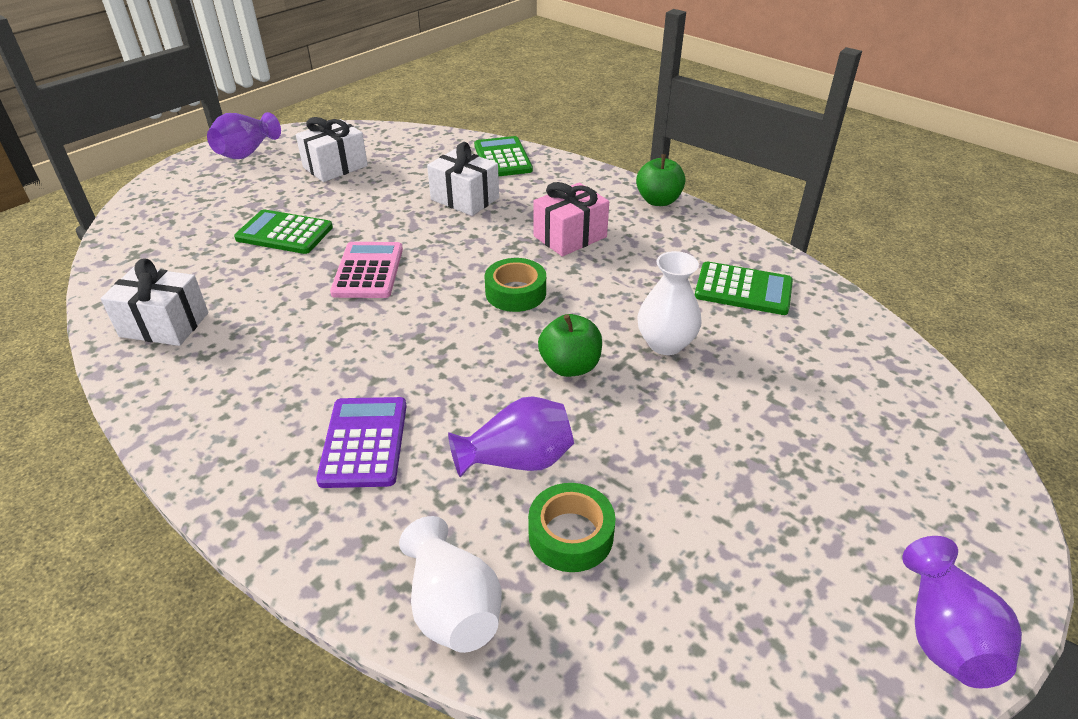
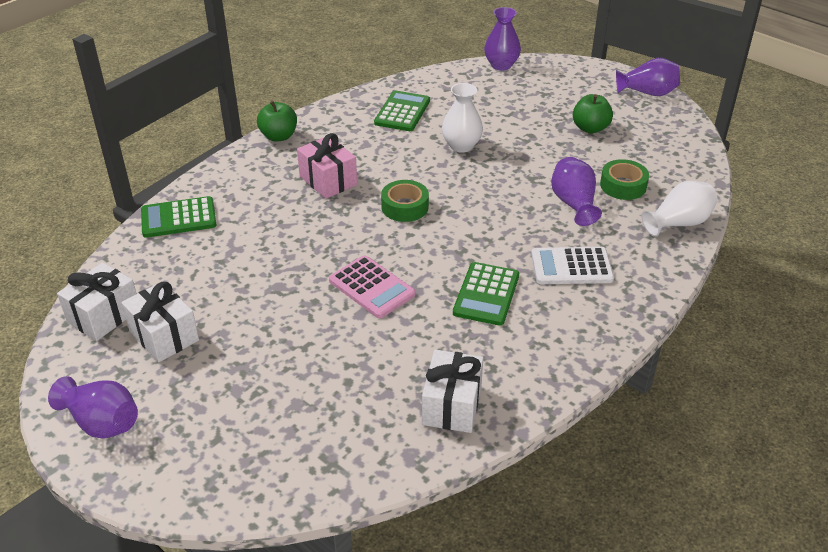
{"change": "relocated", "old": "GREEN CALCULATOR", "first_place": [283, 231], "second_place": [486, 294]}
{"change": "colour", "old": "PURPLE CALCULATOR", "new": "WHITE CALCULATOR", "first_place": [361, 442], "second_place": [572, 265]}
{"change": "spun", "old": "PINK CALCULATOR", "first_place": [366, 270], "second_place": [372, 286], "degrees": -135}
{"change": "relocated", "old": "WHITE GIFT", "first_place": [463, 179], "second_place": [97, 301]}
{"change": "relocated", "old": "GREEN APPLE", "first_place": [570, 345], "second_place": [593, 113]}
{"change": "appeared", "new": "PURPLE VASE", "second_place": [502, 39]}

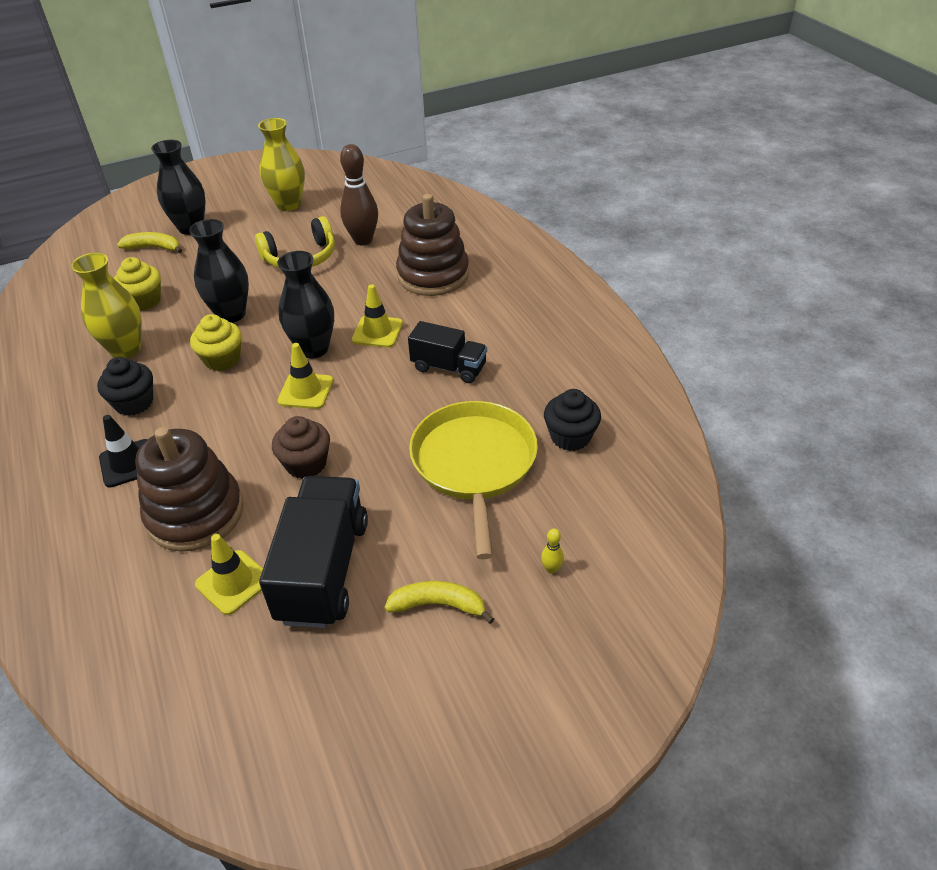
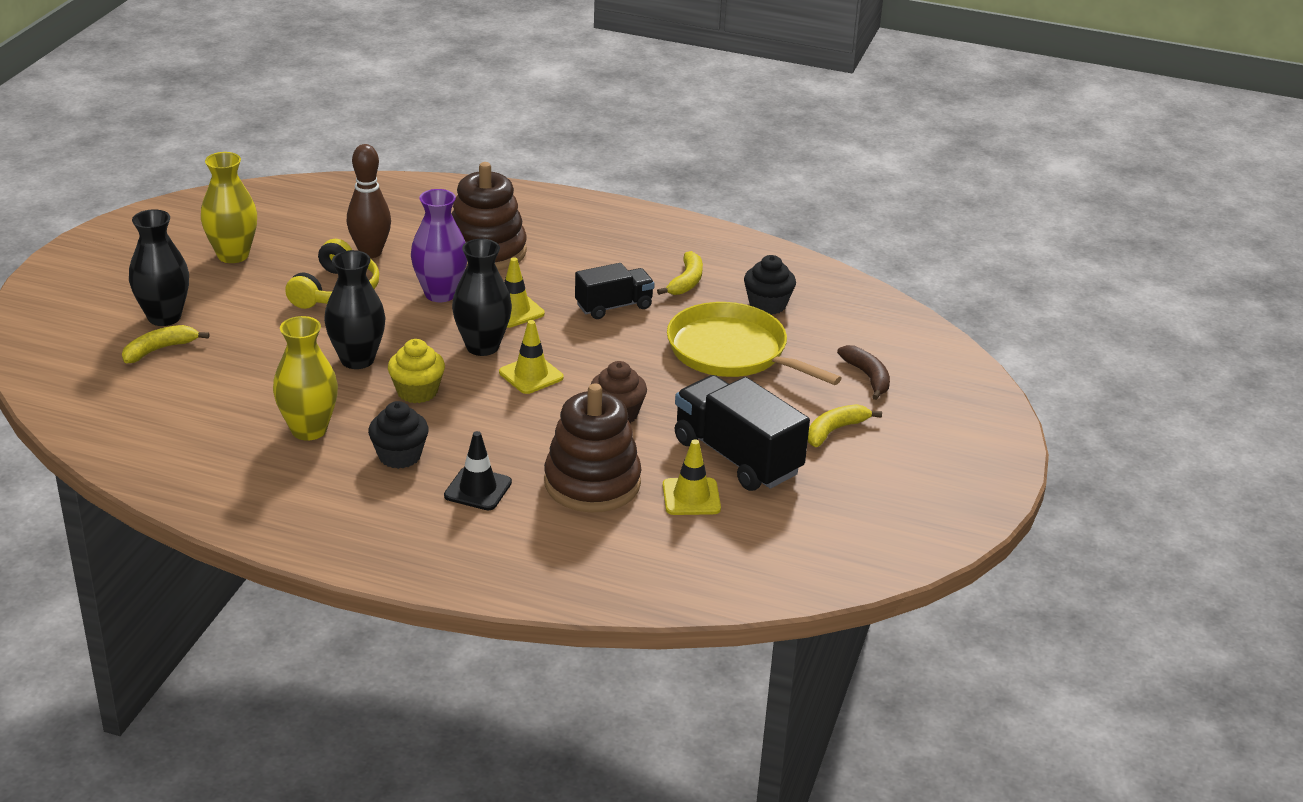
{"change": "missing", "old": "YELLOW CUPCAKE", "first_place": [137, 284]}
{"change": "exchanged", "old": "YELLOW BOWLING PIN", "new": "BROWN BANANA", "first_place": [552, 551], "second_place": [863, 372]}
{"change": "appeared", "new": "PURPLE VASE", "second_place": [439, 245]}
{"change": "appeared", "new": "YELLOW BANANA", "second_place": [680, 273]}

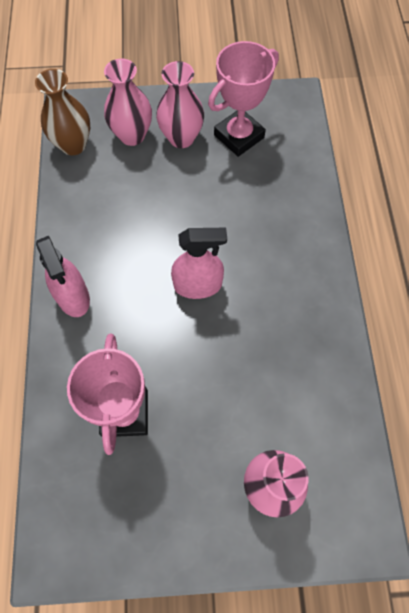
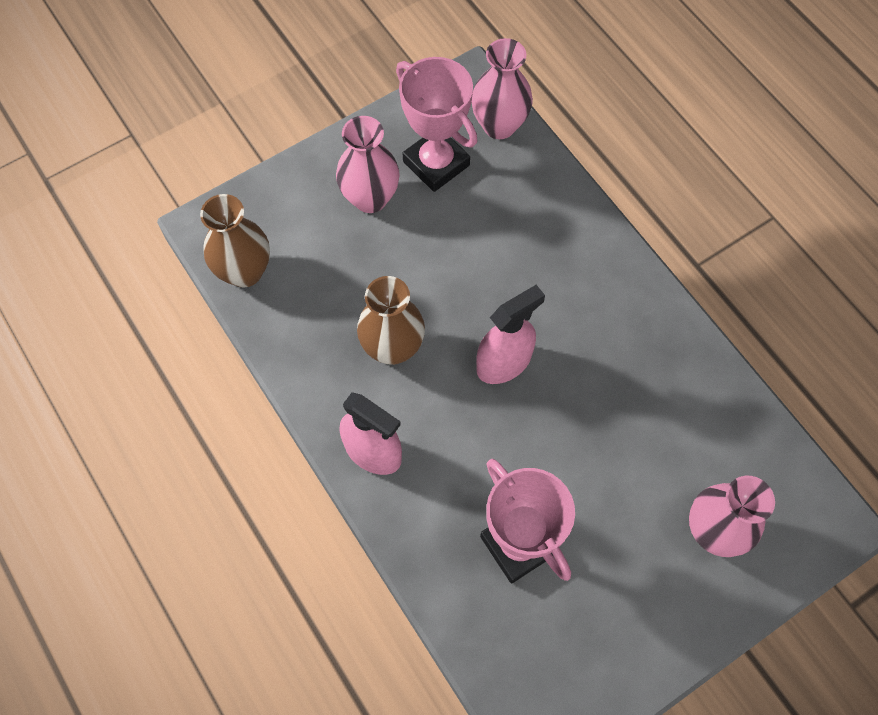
{"change": "relocated", "old": "PINK VASE", "first_place": [128, 102], "second_place": [502, 88]}
{"change": "spun", "old": "PINK TROPHY", "first_place": [243, 99], "second_place": [437, 124], "degrees": -60}
{"change": "appeared", "new": "BROWN VASE", "second_place": [391, 320]}

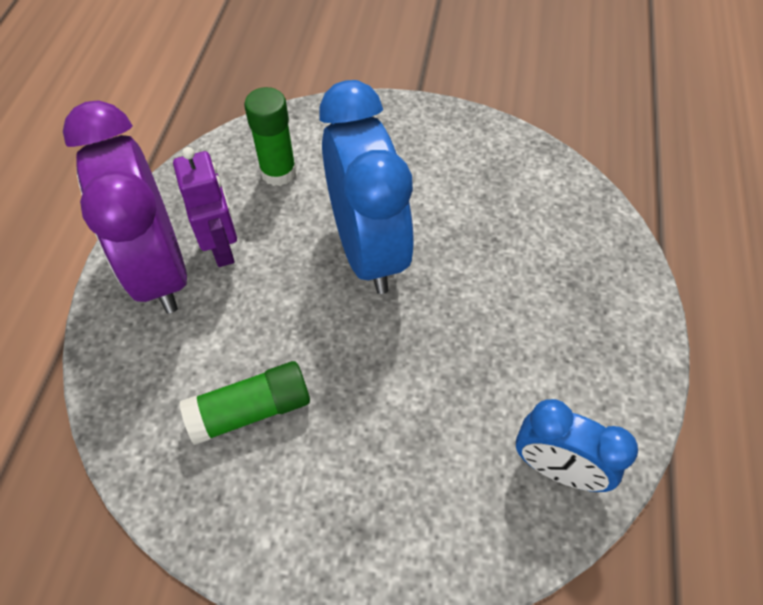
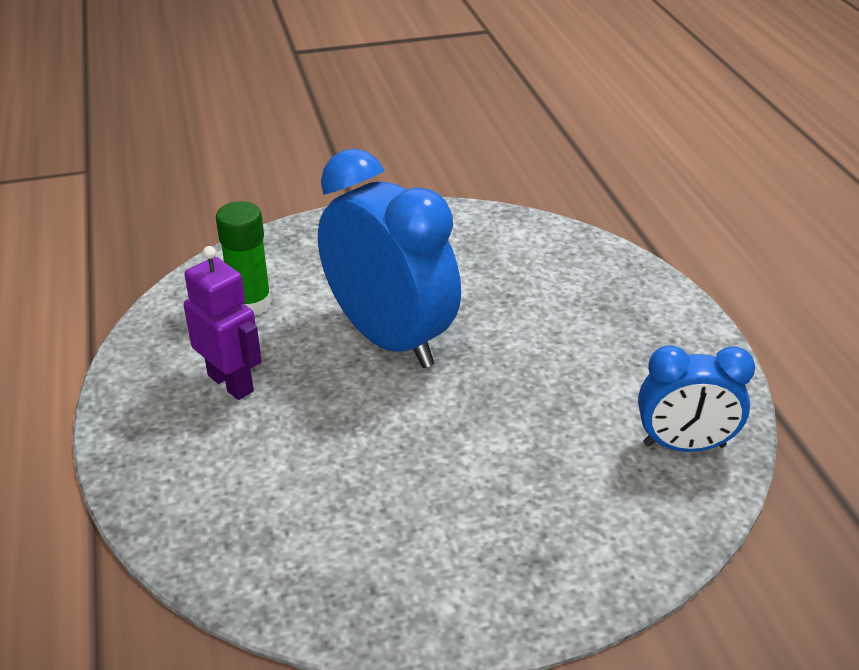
{"change": "missing", "old": "PURPLE CLOCK", "first_place": [125, 207]}
{"change": "missing", "old": "GREEN GLUE STICK", "first_place": [245, 403]}

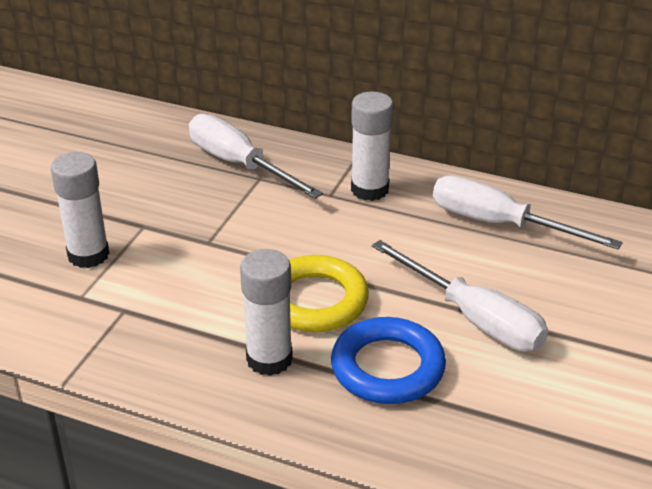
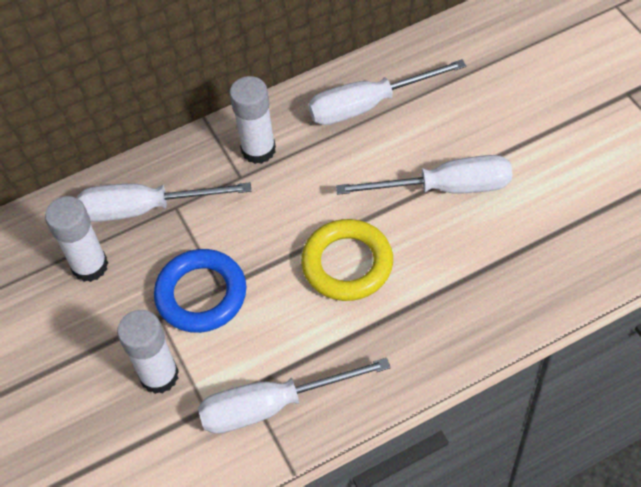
{"change": "relocated", "old": "WHITE GLUE STICK", "first_place": [266, 312], "second_place": [76, 239]}
{"change": "relocated", "old": "BLUE RING", "first_place": [388, 360], "second_place": [200, 291]}
{"change": "appeared", "new": "WHITE SCREWDRIVER", "second_place": [294, 396]}

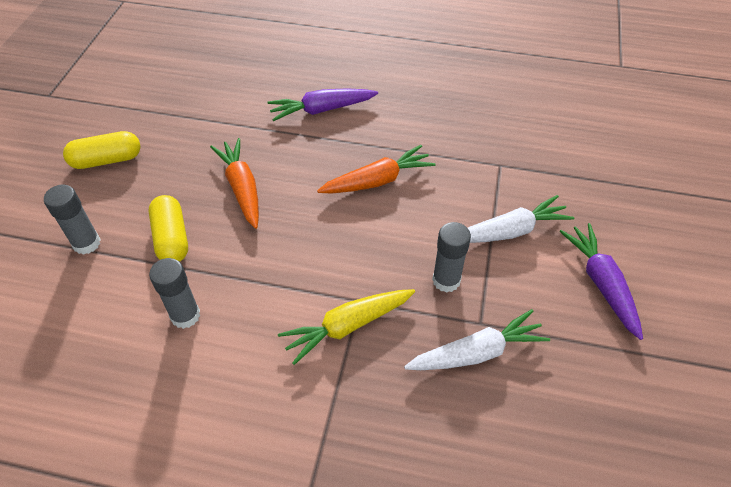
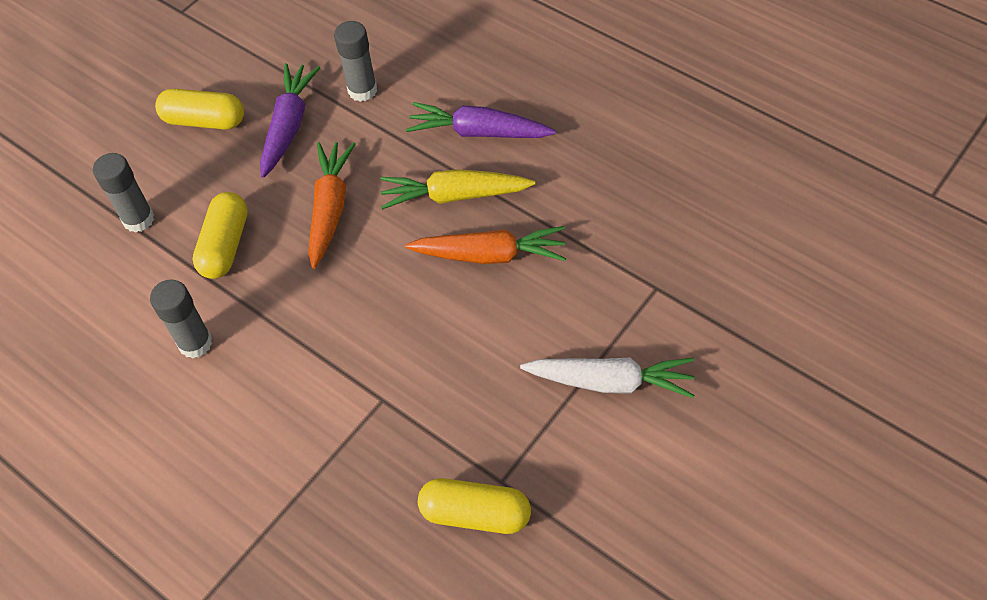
{"change": "relocated", "old": "YELLOW CARROT", "first_place": [346, 327], "second_place": [458, 189]}
{"change": "exchanged", "old": "WHITE CARROT", "new": "YELLOW CAPSULE", "first_place": [477, 339], "second_place": [474, 506]}
{"change": "relocated", "old": "GREY GLUE STICK", "first_place": [451, 257], "second_place": [355, 61]}
{"change": "relocated", "old": "PURPLE CARROT", "first_place": [601, 281], "second_place": [290, 120]}

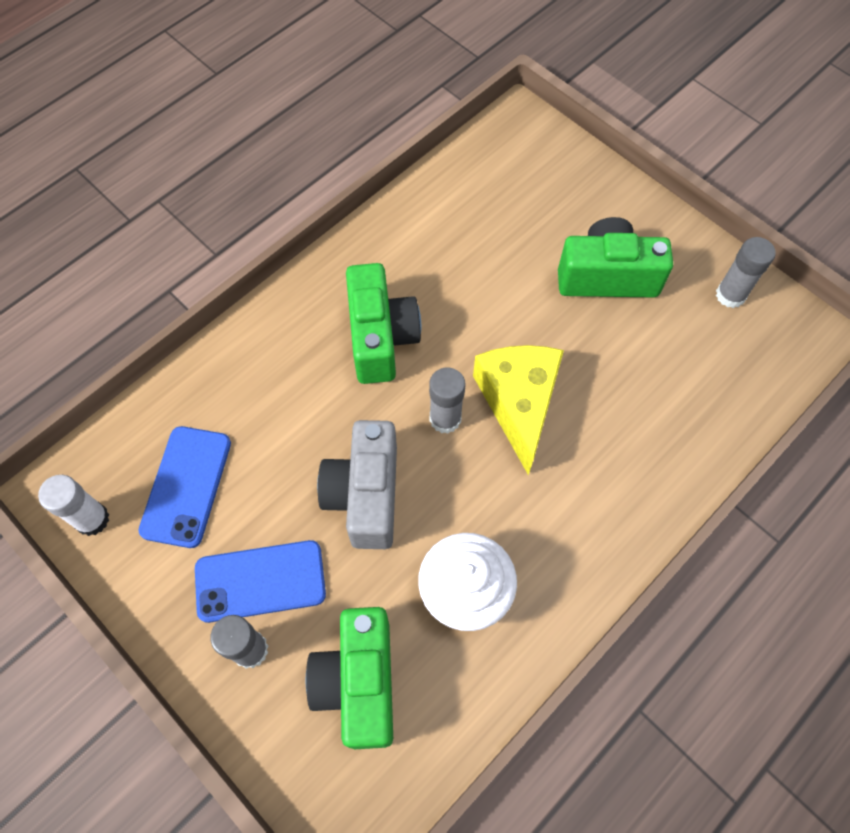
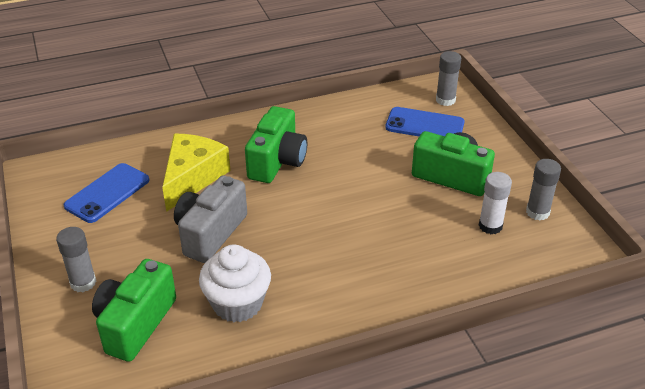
{"change": "relocated", "old": "WHITE GLUE STICK", "first_place": [73, 505], "second_place": [495, 203]}
{"change": "relocated", "old": "BLUE PHONE", "first_place": [260, 581], "second_place": [425, 121]}
{"change": "relocated", "old": "GREY GLUE STICK", "first_place": [447, 400], "second_place": [448, 78]}
{"change": "relocated", "old": "YELLOW CHEESE", "first_place": [518, 410], "second_place": [196, 172]}

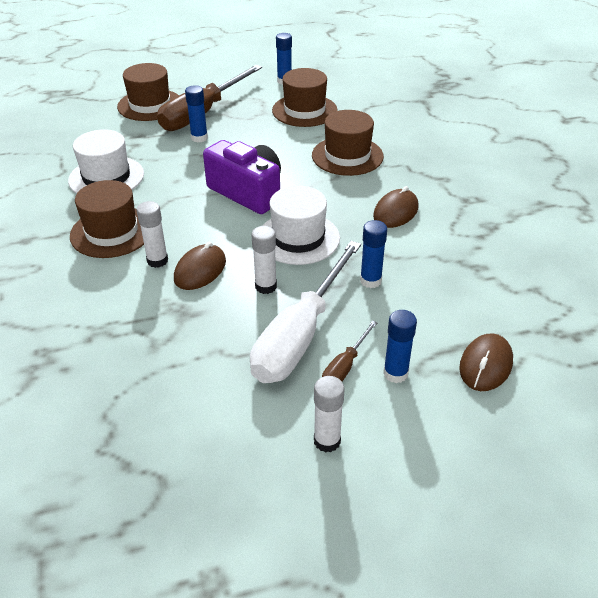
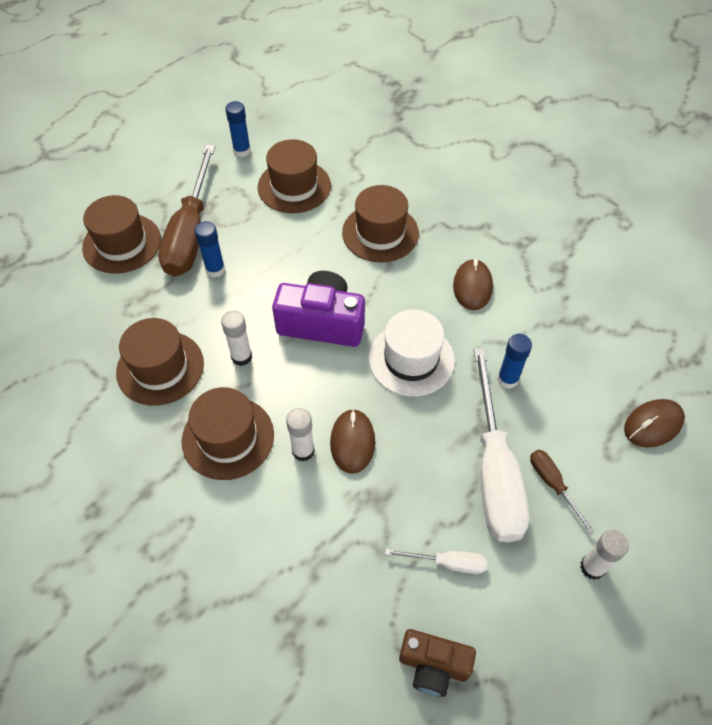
{"change": "colour", "old": "WHITE HAT", "new": "BROWN HAT", "first_place": [106, 161], "second_place": [160, 362]}
{"change": "relocated", "old": "WHITE GLUE STICK", "first_place": [264, 260], "second_place": [236, 338]}
{"change": "spun", "old": "BROWN SCREWDRIVER", "first_place": [350, 350], "second_place": [562, 492], "degrees": 150}
{"change": "missing", "old": "BLUE GLUE STICK", "first_place": [400, 346]}
{"change": "spun", "old": "BROWN MOUSE", "first_place": [486, 362], "second_place": [654, 423], "degrees": 60}
{"change": "appeared", "new": "WHITE SCREWDRIVER", "second_place": [436, 561]}
{"change": "appeared", "new": "BROWN CAMERA", "second_place": [437, 663]}

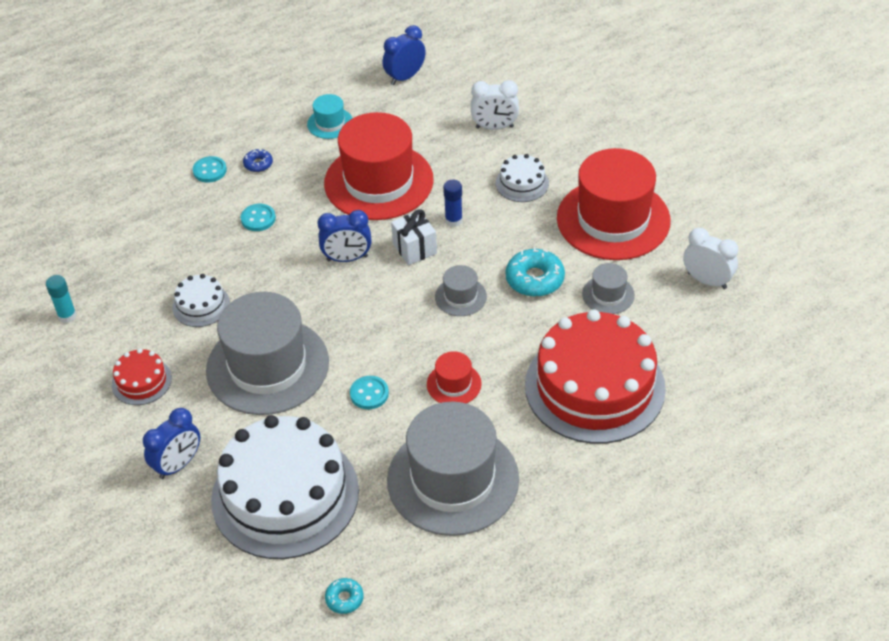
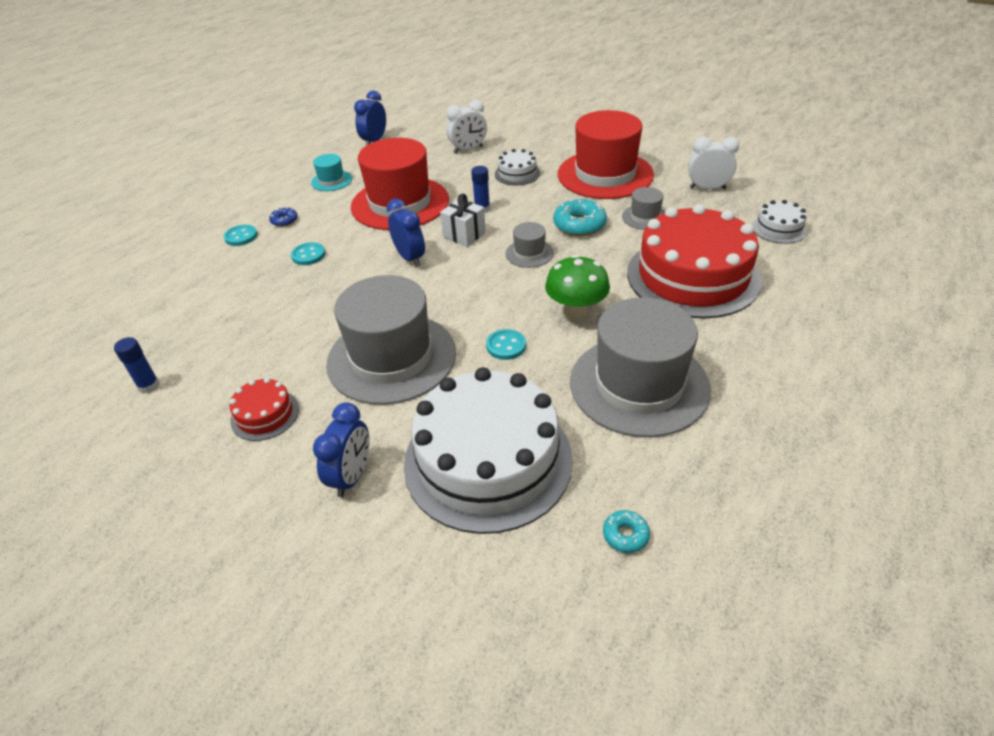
{"change": "colour", "old": "TURQUOISE GLUE STICK", "new": "BLUE GLUE STICK", "first_place": [61, 299], "second_place": [137, 365]}
{"change": "relocated", "old": "WHITE CAKE", "first_place": [201, 300], "second_place": [779, 222]}
{"change": "spun", "old": "BLUE CLOCK", "first_place": [344, 236], "second_place": [406, 233], "degrees": -90}
{"change": "exchanged", "old": "RED HAT", "new": "GREEN MUSHROOM", "first_place": [454, 377], "second_place": [577, 288]}

